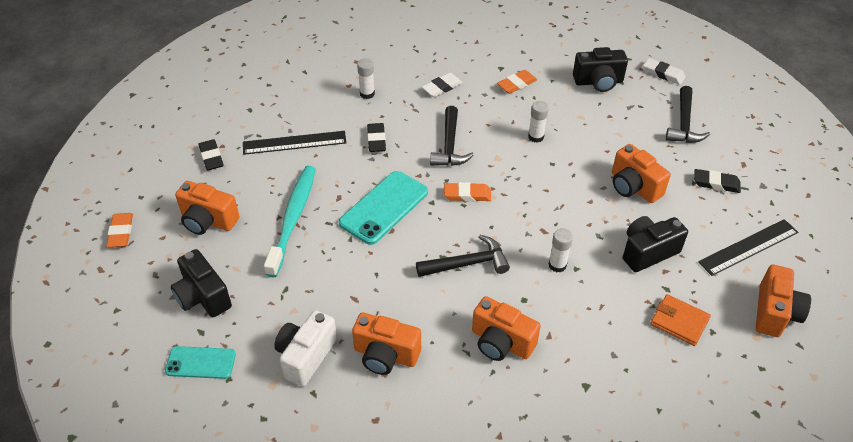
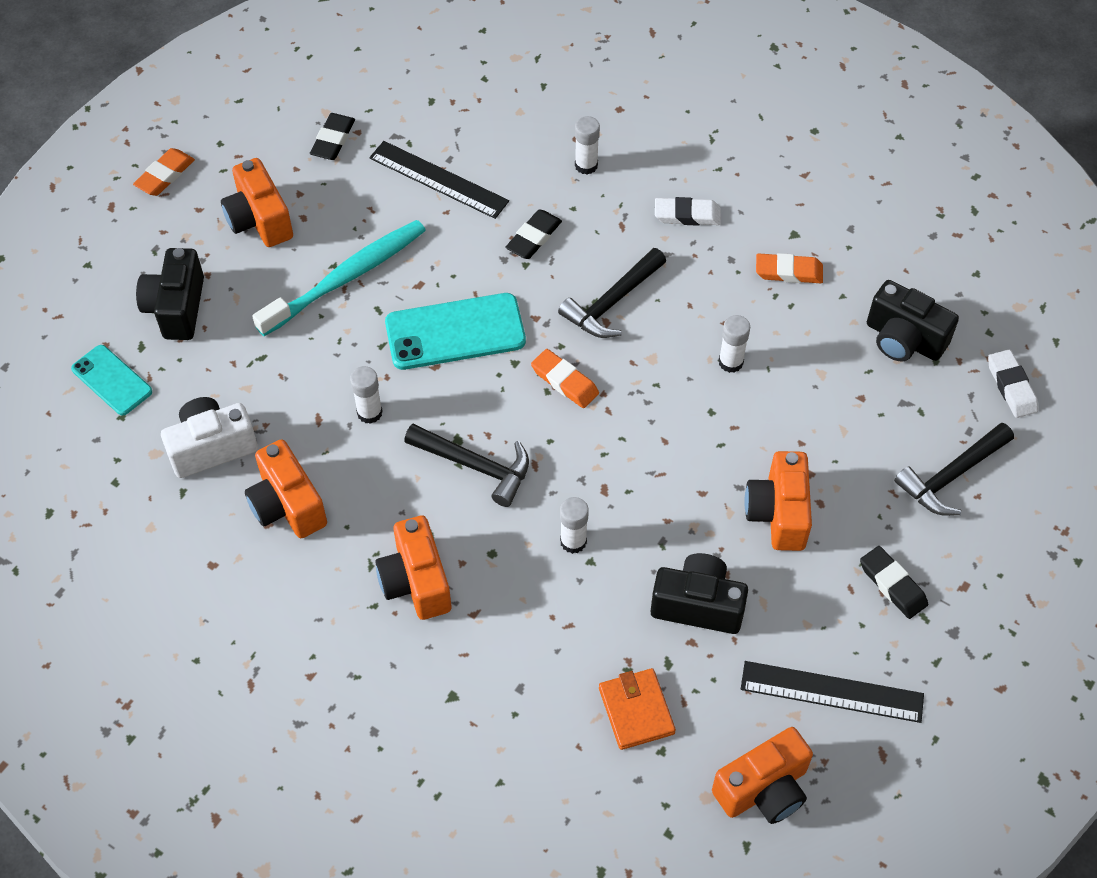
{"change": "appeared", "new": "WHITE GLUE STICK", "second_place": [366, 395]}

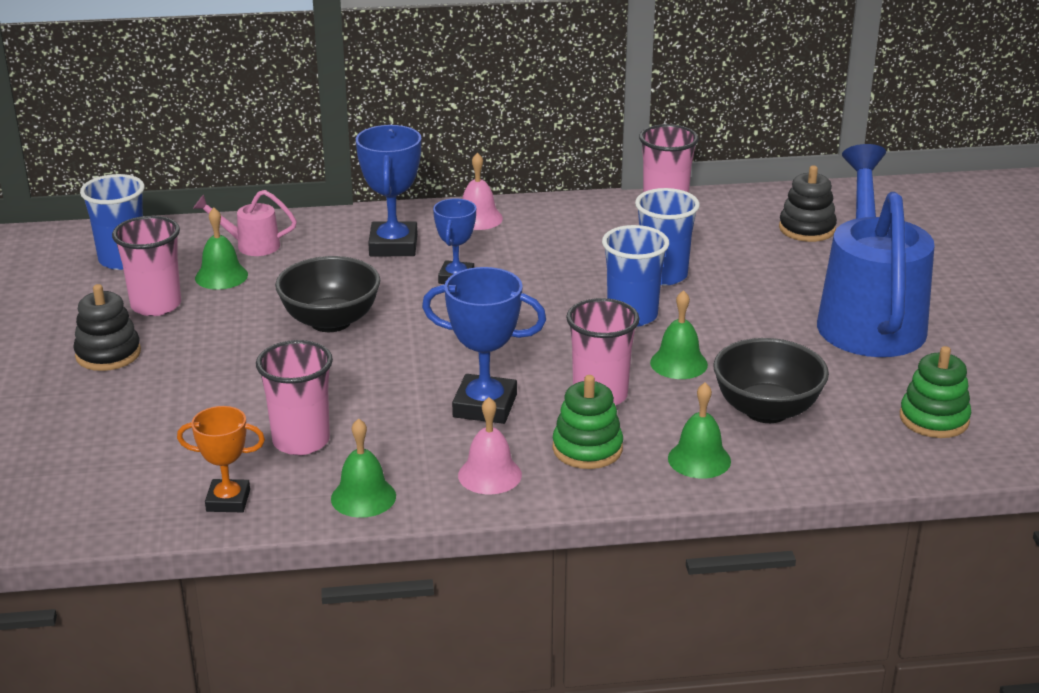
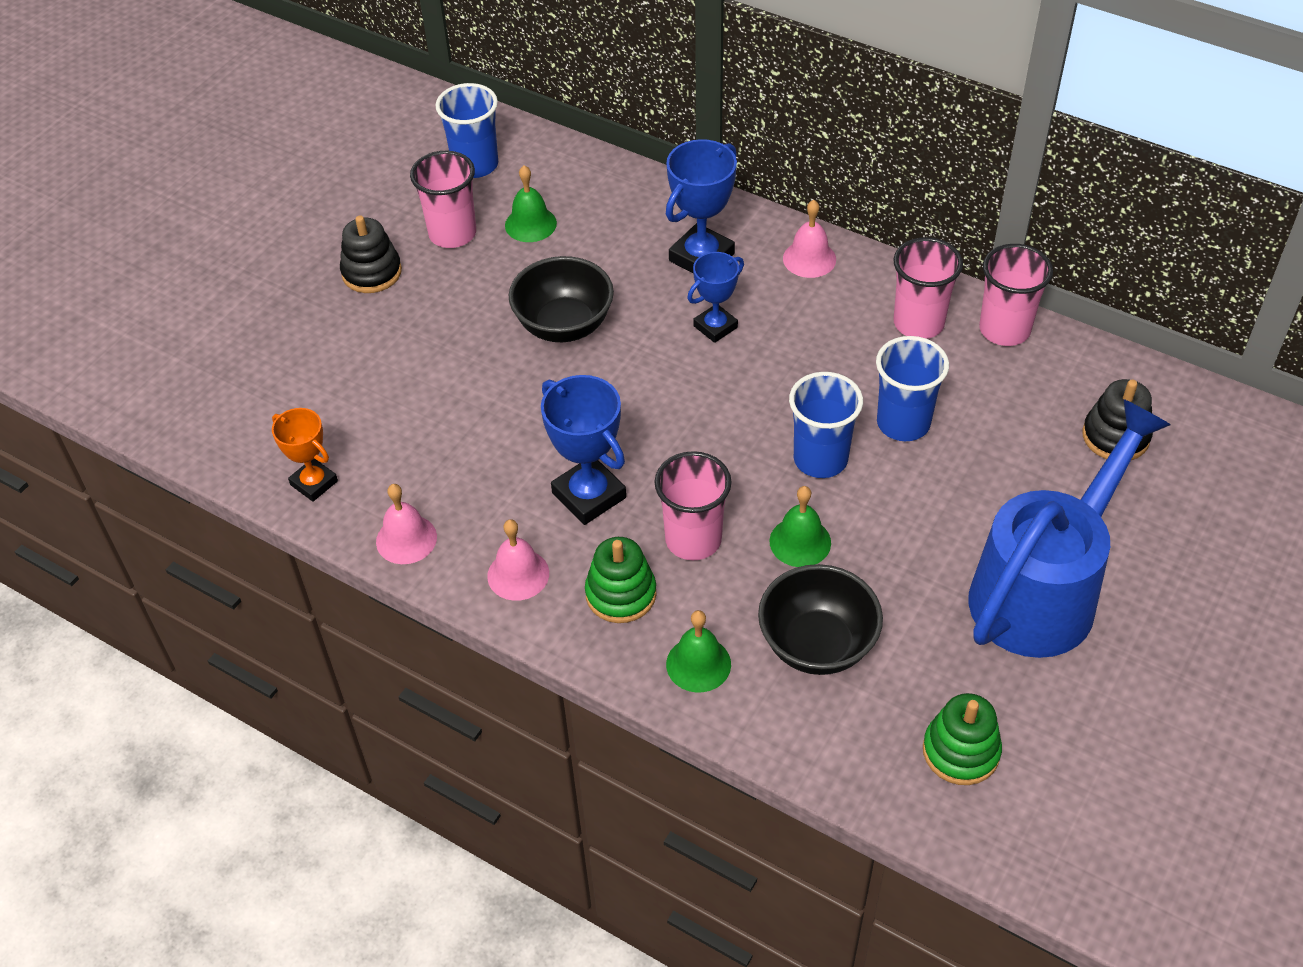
{"change": "missing", "old": "PINK WATERING CAN", "first_place": [245, 223]}
{"change": "relocated", "old": "PINK CUP", "first_place": [294, 397], "second_place": [928, 288]}
{"change": "colour", "old": "GREEN BELL", "new": "PINK BELL", "first_place": [363, 468], "second_place": [406, 524]}

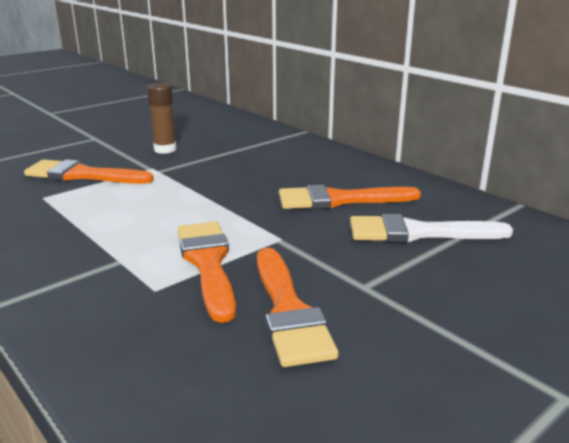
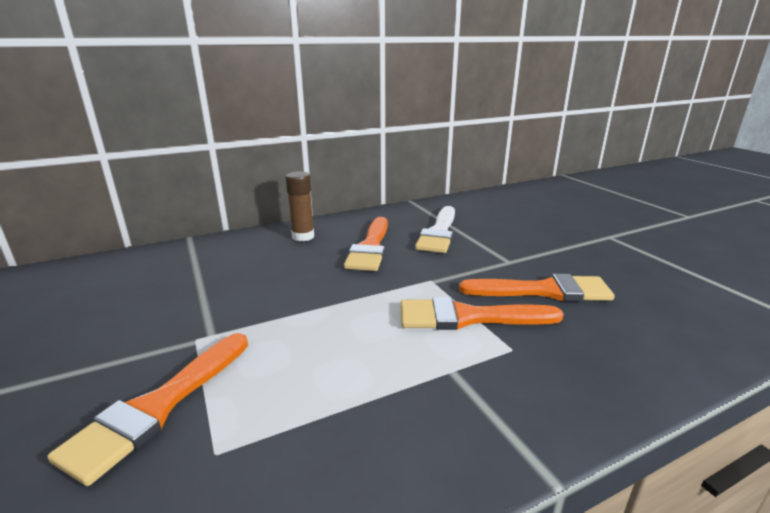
{"change": "relocated", "old": "BROWN GLUE STICK", "first_place": [162, 118], "second_place": [299, 206]}

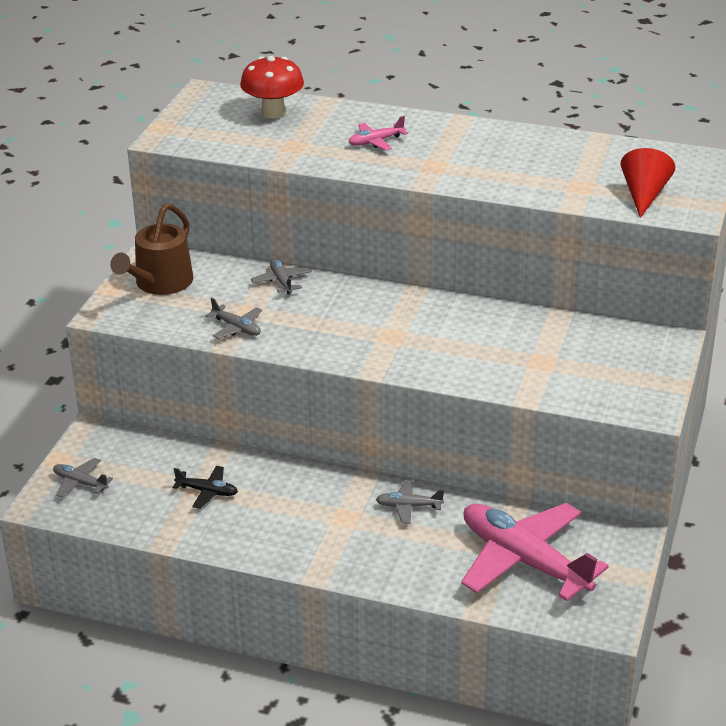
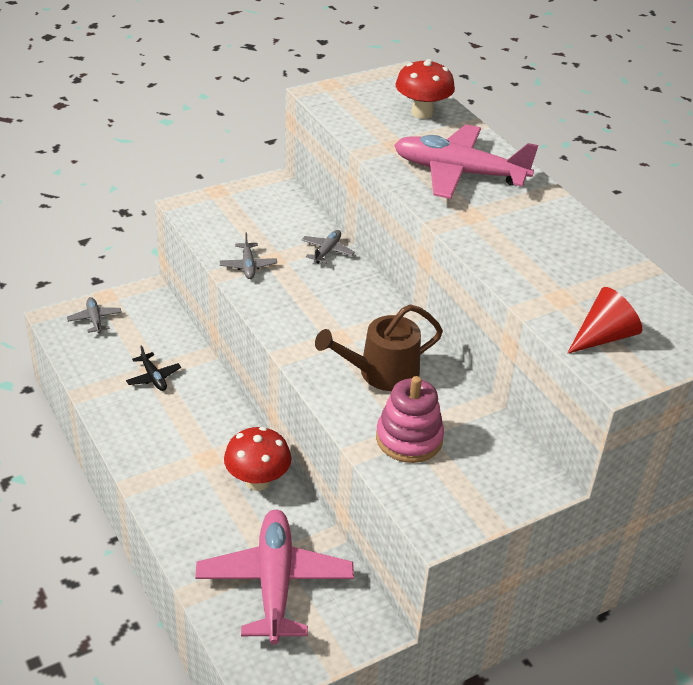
{"change": "relocated", "old": "BROWN WATERING CAN", "first_place": [151, 249], "second_place": [379, 347]}
{"change": "size", "old": "PINK PLANE", "first_place": [378, 133], "second_place": [466, 161], "factor": 2.33}
{"change": "exchanged", "old": "GREY PLANE", "new": "RED MUSHROOM", "first_place": [410, 501], "second_place": [257, 459]}
{"change": "appeared", "new": "PINK STACKING TOY", "second_place": [410, 419]}

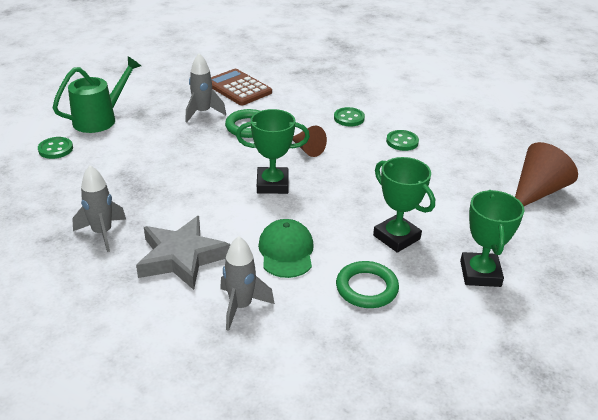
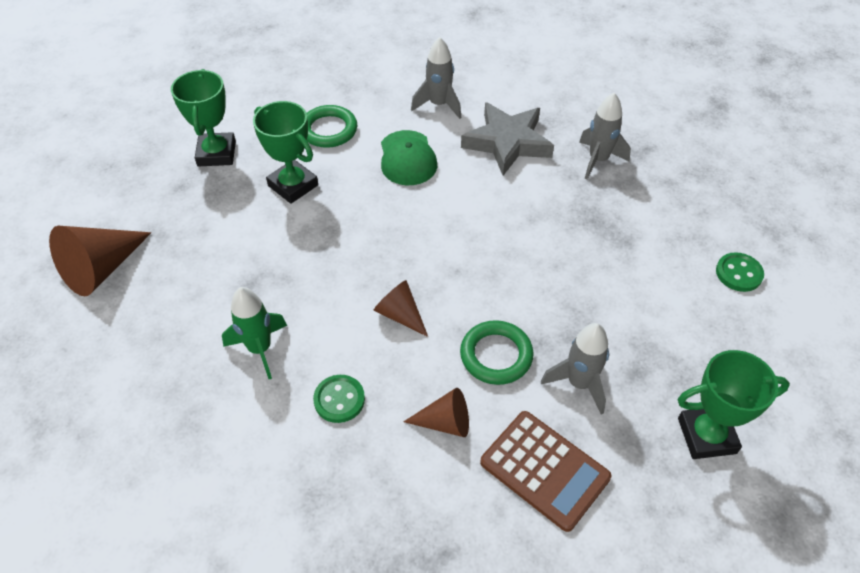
{"change": "missing", "old": "GREEN WATERING CAN", "first_place": [96, 94]}
{"change": "relocated", "old": "GREEN TROPHY", "first_place": [273, 151], "second_place": [734, 404]}
{"change": "exchanged", "old": "GREEN BUTTON", "new": "GREEN ROCKET", "first_place": [402, 140], "second_place": [254, 333]}
{"change": "appeared", "new": "BROWN CONE", "second_place": [436, 412]}

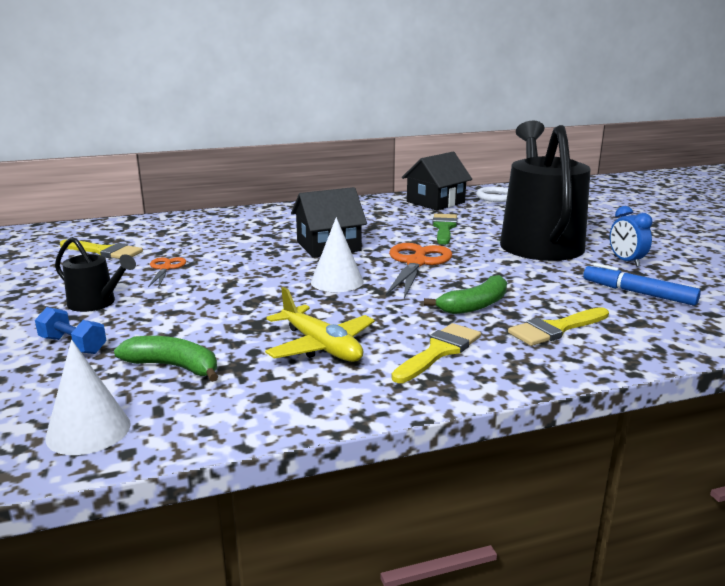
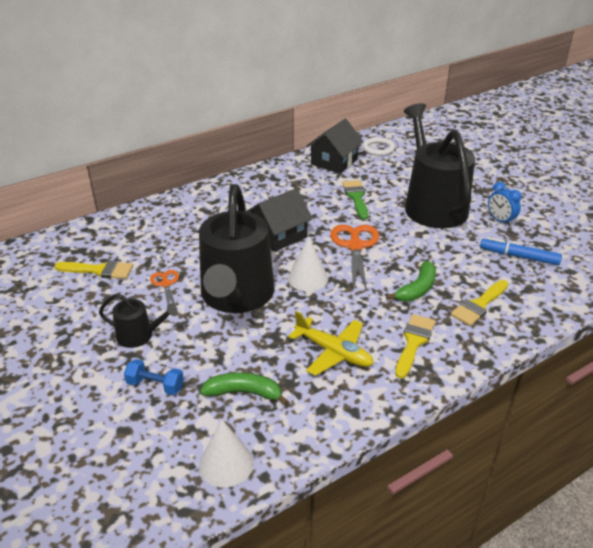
{"change": "appeared", "new": "BLACK WATERING CAN", "second_place": [237, 248]}

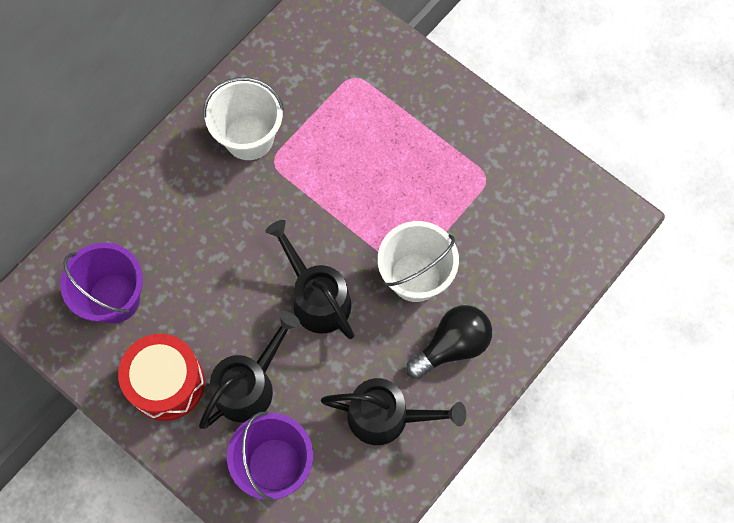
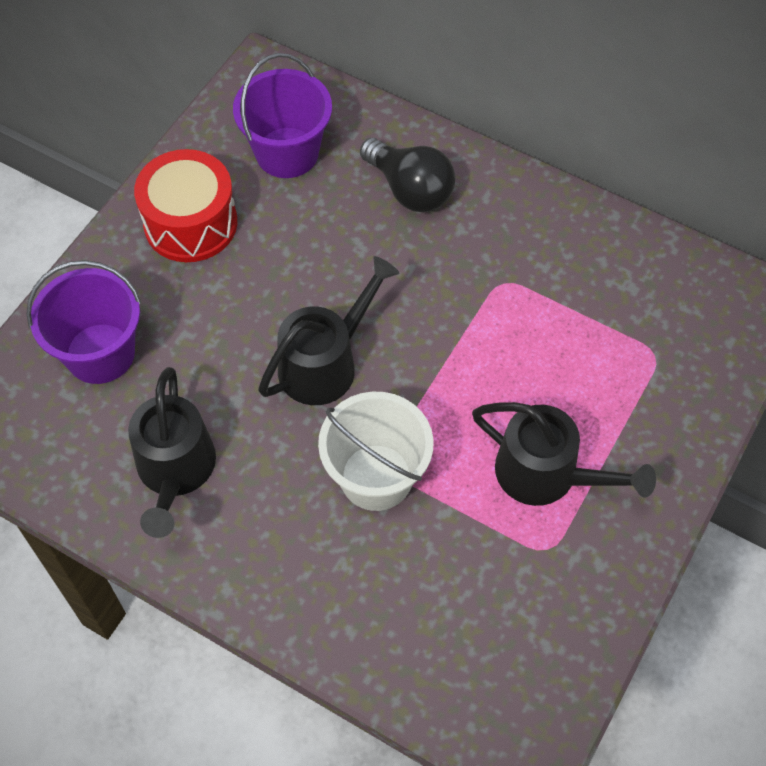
{"change": "relocated", "old": "BLACK WATERING CAN", "first_place": [249, 370], "second_place": [564, 454]}
{"change": "missing", "old": "WHITE BUCKET", "first_place": [243, 118]}
{"change": "relocated", "old": "BLACK LIGHT BULB", "first_place": [449, 342], "second_place": [408, 175]}

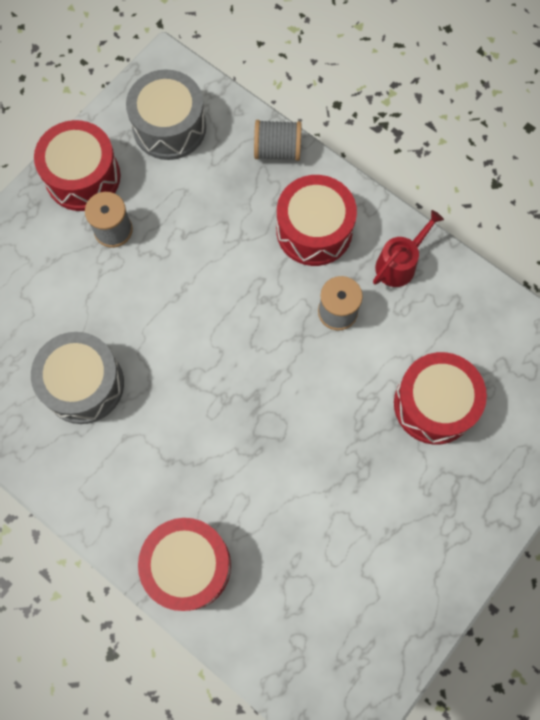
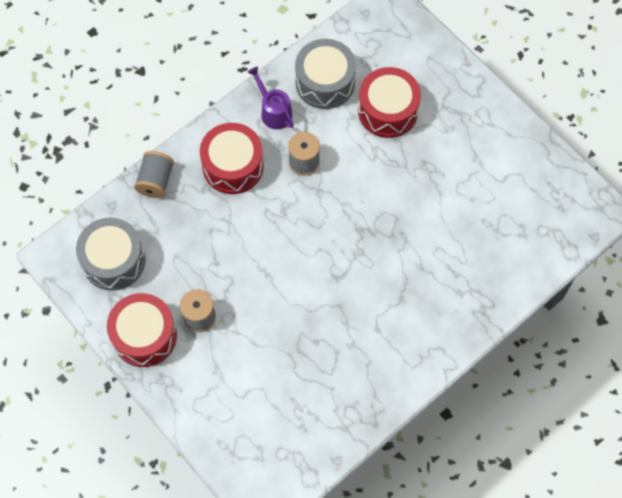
{"change": "relocated", "old": "GREY DRUM", "first_place": [77, 378], "second_place": [325, 74]}
{"change": "missing", "old": "RED DRUM", "first_place": [184, 564]}
{"change": "colour", "old": "RED WATERING CAN", "new": "PURPLE WATERING CAN", "first_place": [408, 248], "second_place": [271, 98]}

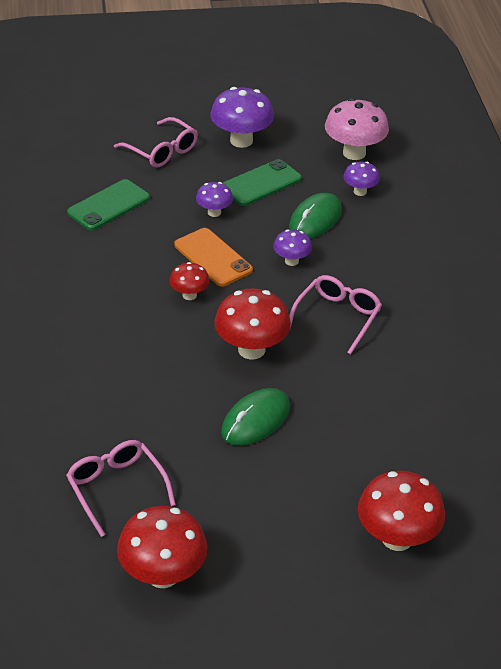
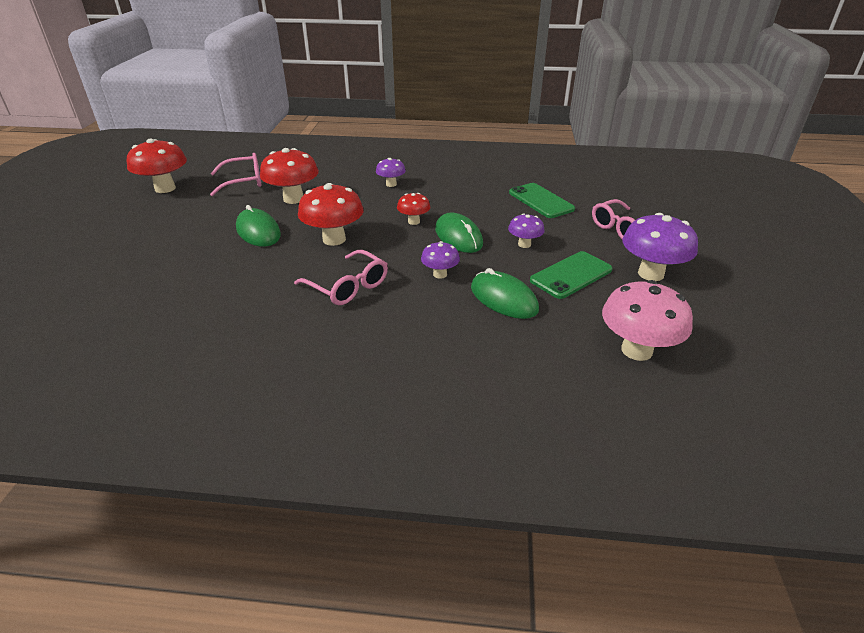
{"change": "exchanged", "old": "ORANGE PHONE", "new": "GREEN MOUSE", "first_place": [213, 257], "second_place": [459, 232]}
{"change": "spun", "old": "GREEN PHONE", "first_place": [262, 182], "second_place": [571, 275], "degrees": 75}
{"change": "relocated", "old": "PURPLE MUSHROOM", "first_place": [361, 179], "second_place": [391, 172]}
{"change": "relocated", "old": "RED MUSHROOM", "first_place": [401, 511], "second_place": [289, 176]}

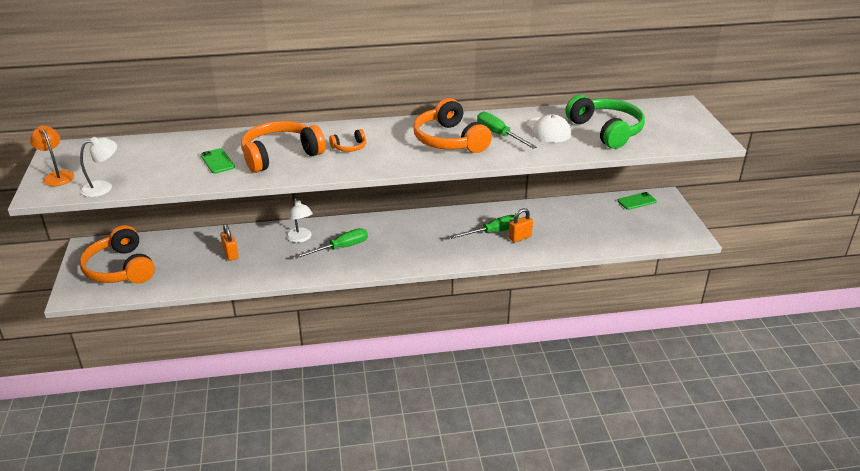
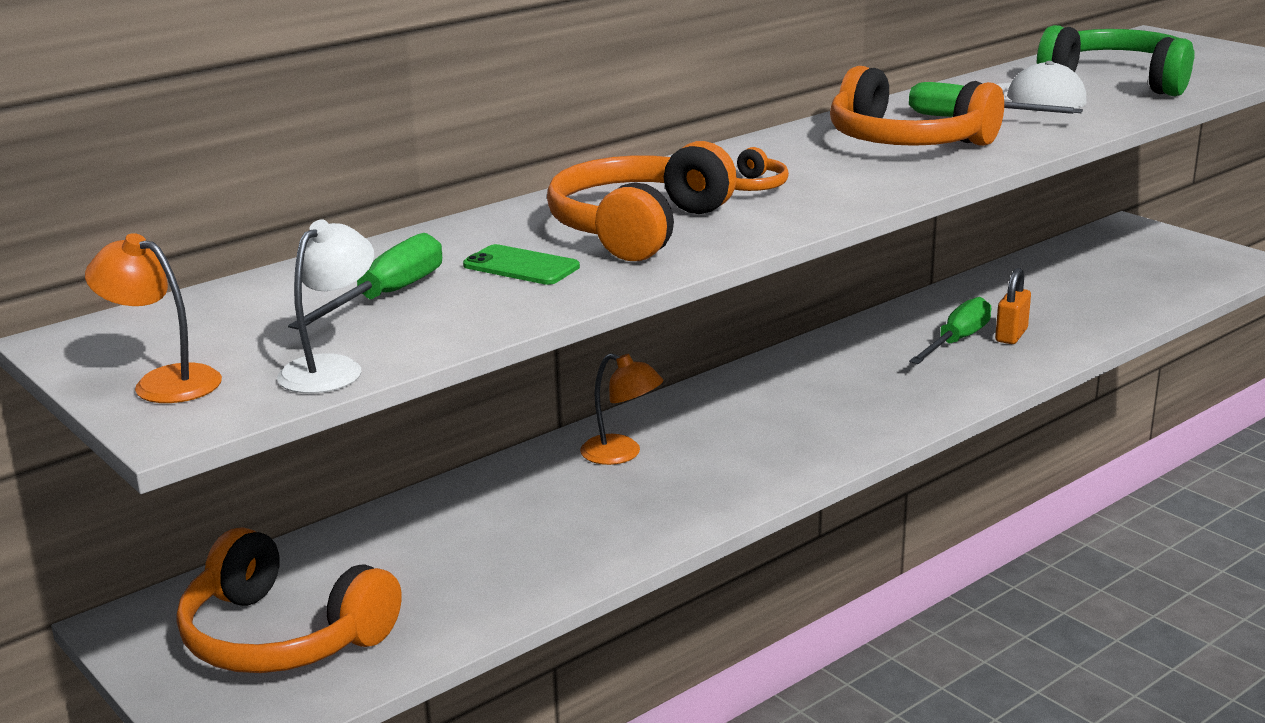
{"change": "missing", "old": "ORANGE PADLOCK", "first_place": [229, 242]}
{"change": "colour", "old": "WHITE LAMP", "new": "ORANGE LAMP", "first_place": [299, 220], "second_place": [621, 409]}
{"change": "relocated", "old": "GREEN SCREWDRIVER", "first_place": [331, 243], "second_place": [365, 281]}
{"change": "missing", "old": "GREEN PHONE", "first_place": [637, 201]}

